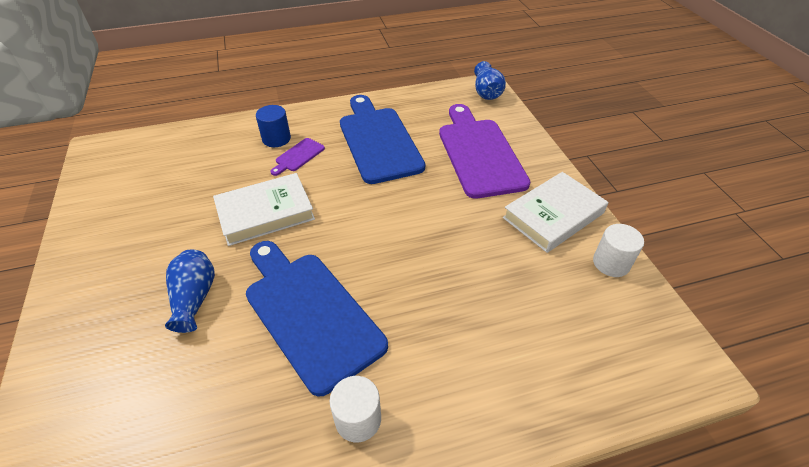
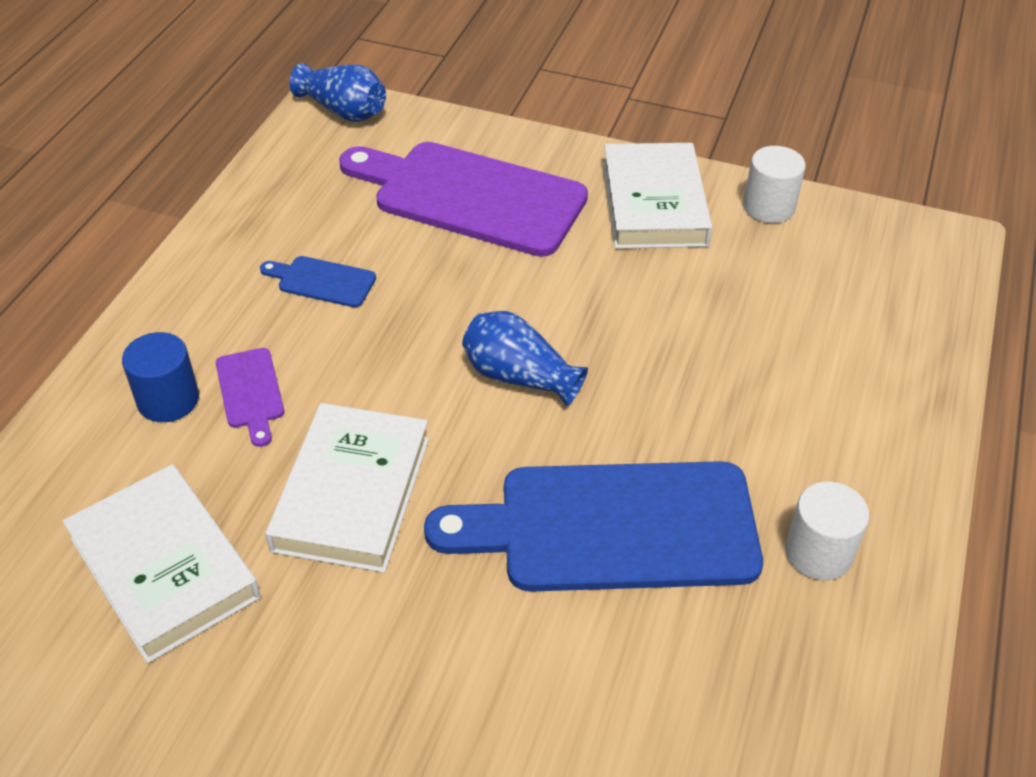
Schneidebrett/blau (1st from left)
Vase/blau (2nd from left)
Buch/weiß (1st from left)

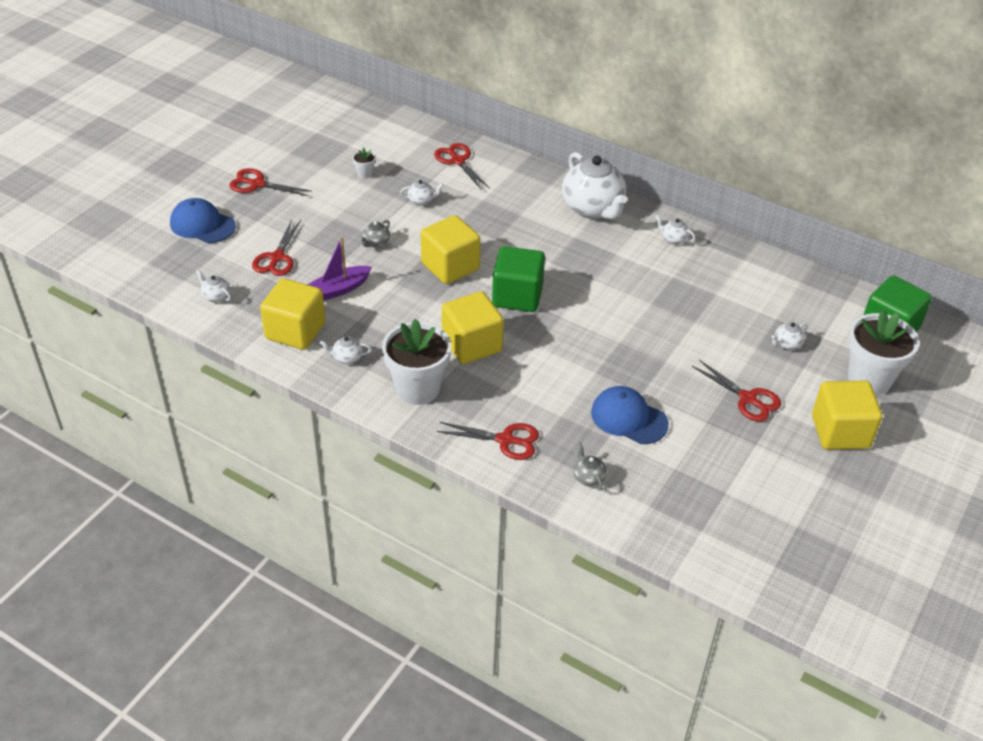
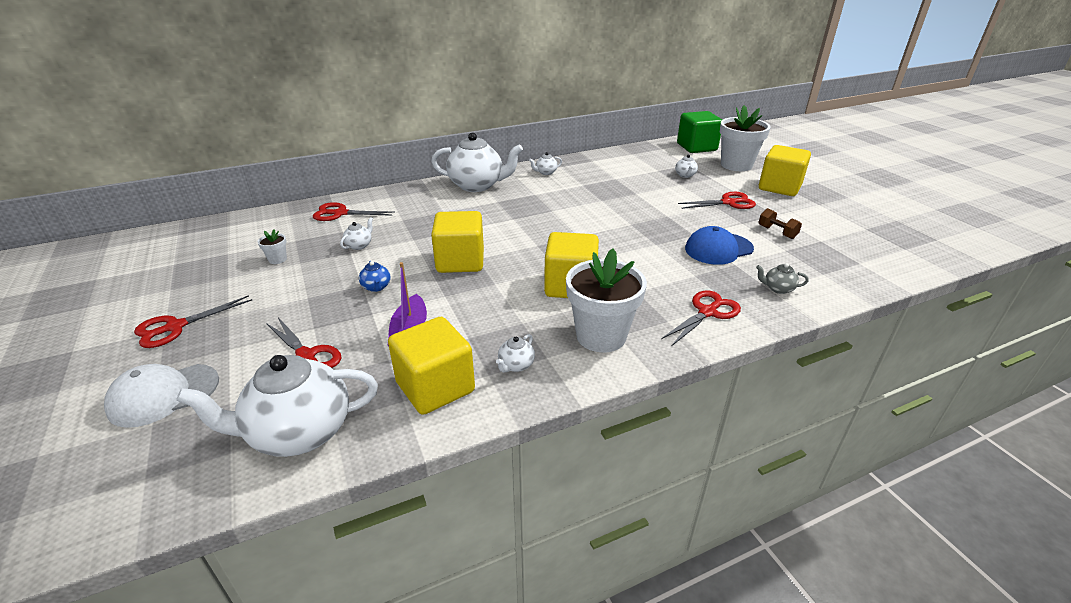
Kappe/weiß
Teekanne/blau
Kubus/grün (1st from left in the first image)
Teekanne/weiß (1st from left)
Hantel/braun

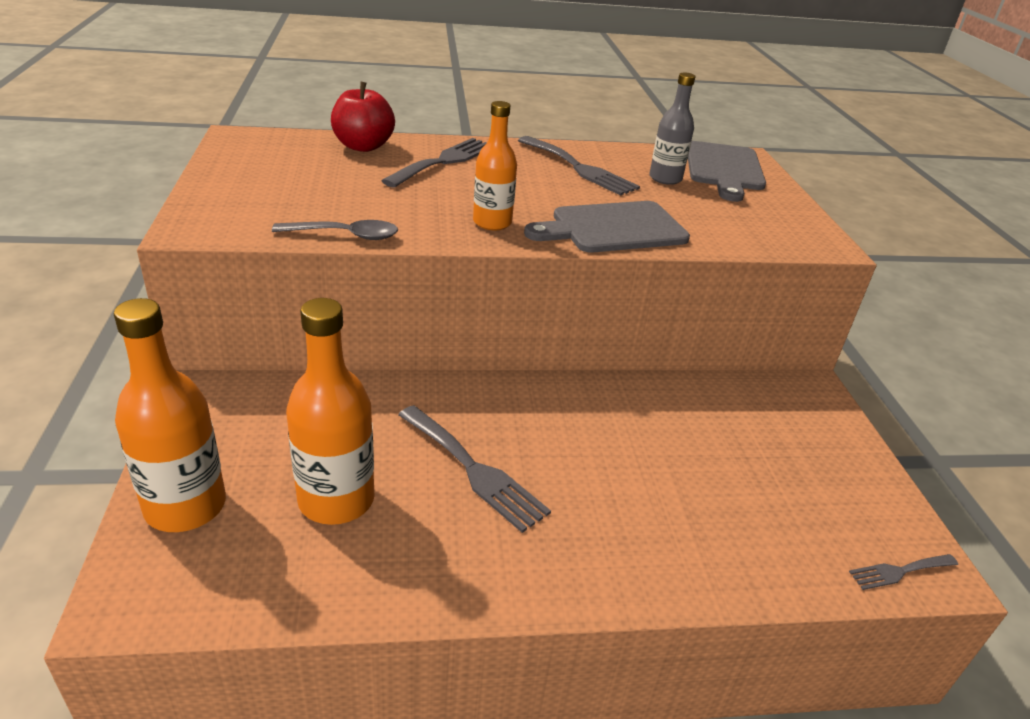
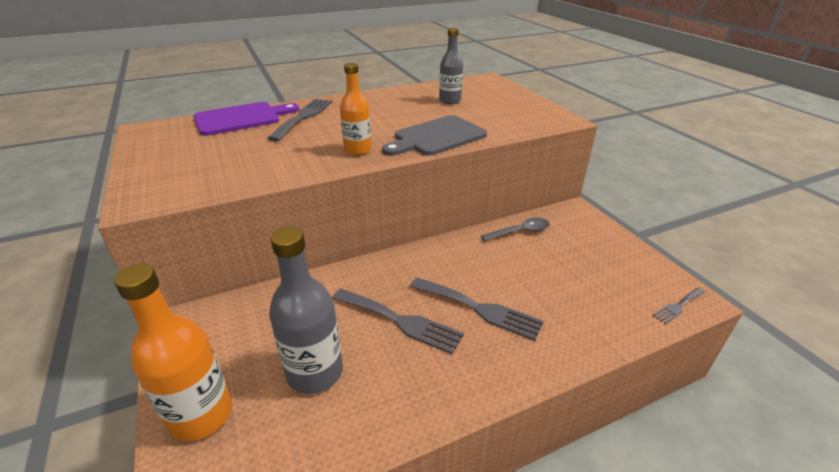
Schneidebrett/lila
Gabel/grau (3rd from left)
Schneidebrett/grau (2nd from left in the first image)
Löffel/grau
Flasche/grau (1st from left)

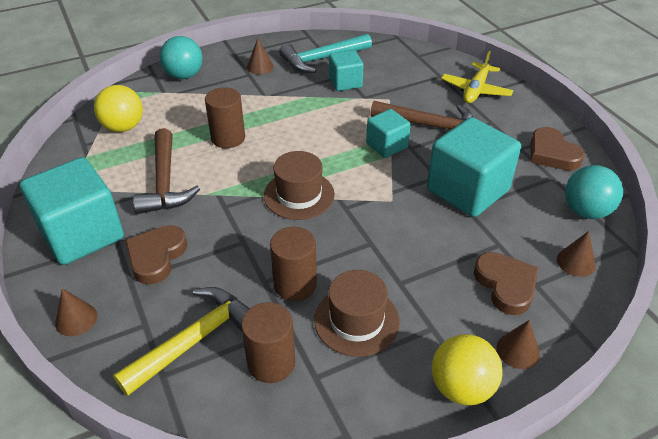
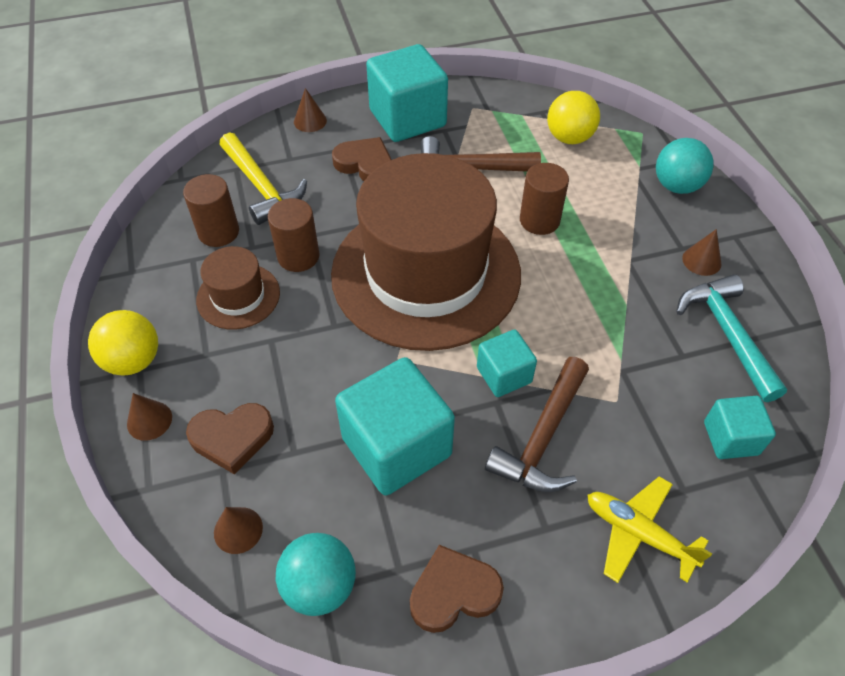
Kubus/türkis (4th from left)
Hut/braun (2nd from left)

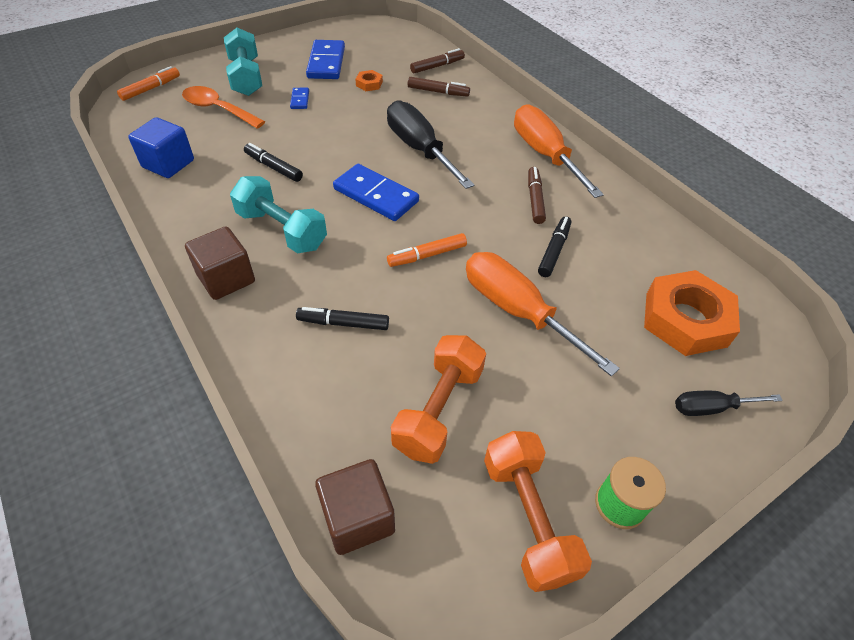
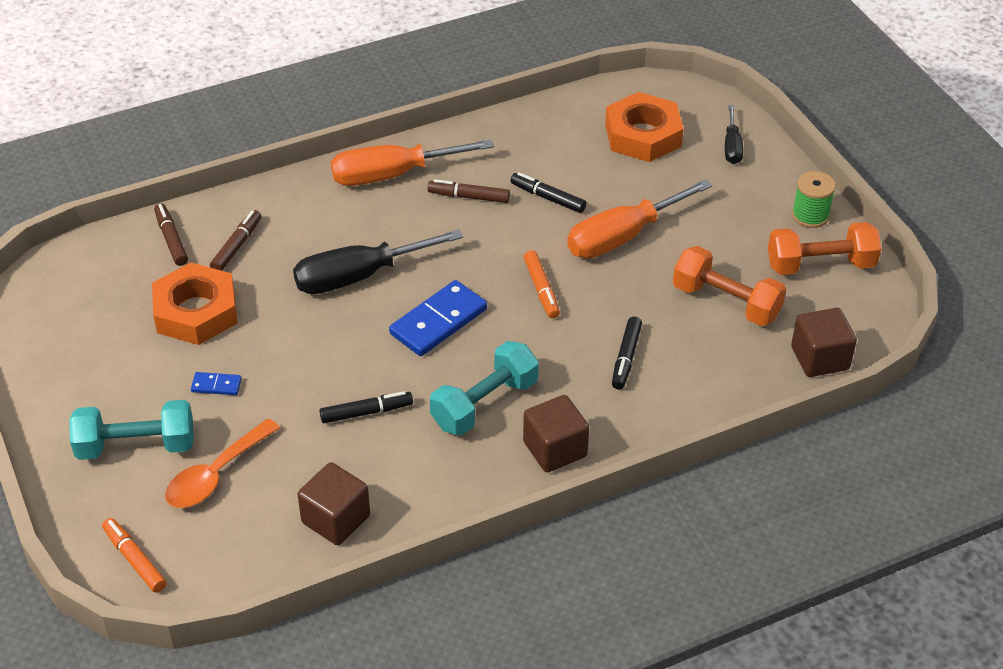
Dominostein/blau (2nd from left in the first image)
Sechskantmutter/orange (1st from left)
Kubus/braun (1st from left)
Filzstift/schwarz (1st from left)

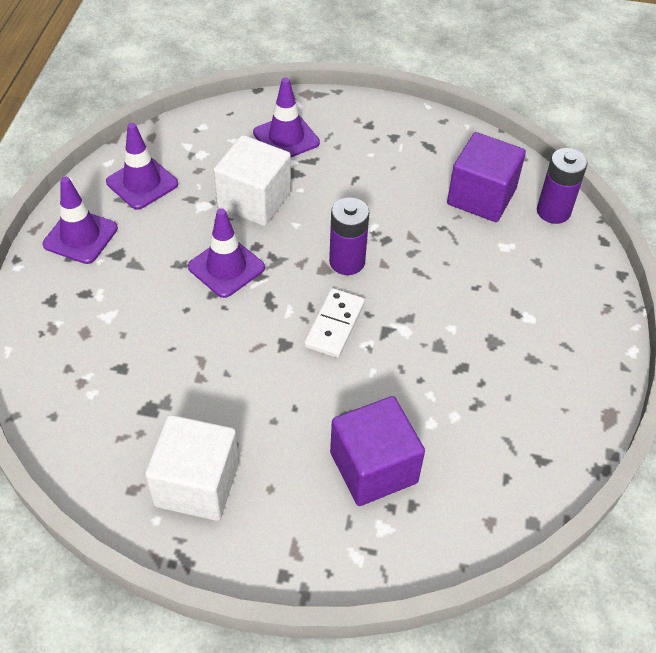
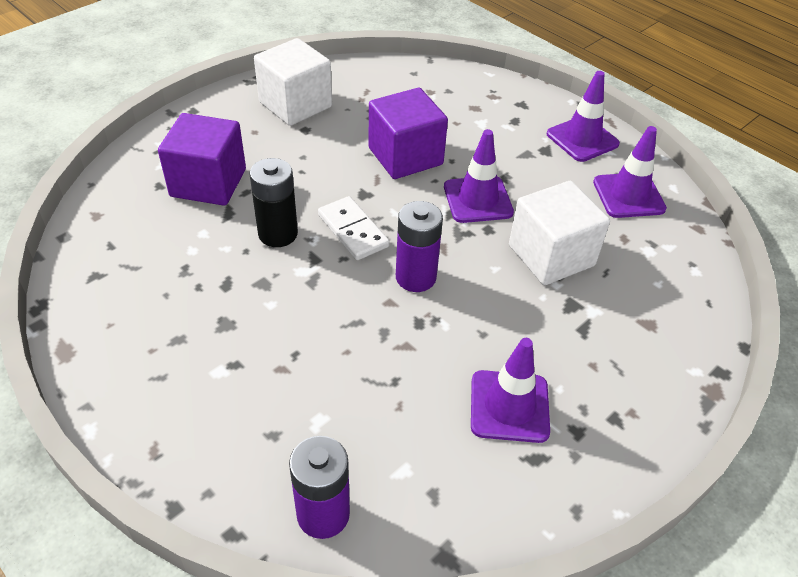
Leitkegel/lila (2nd from left)
Kubus/lila (2nd from left)
Batterie/schwarz

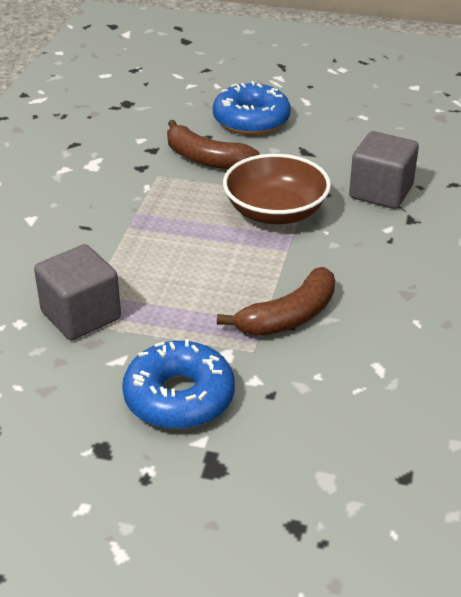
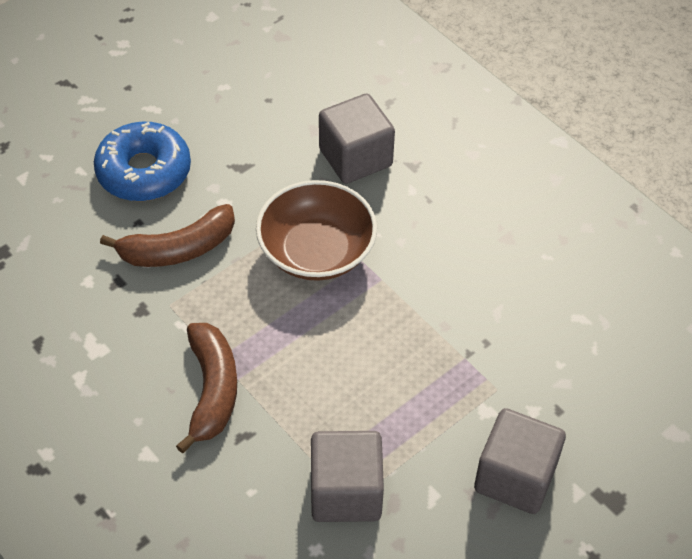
Banane/braun (2nd from left)
Kubus/grau (3rd from left)

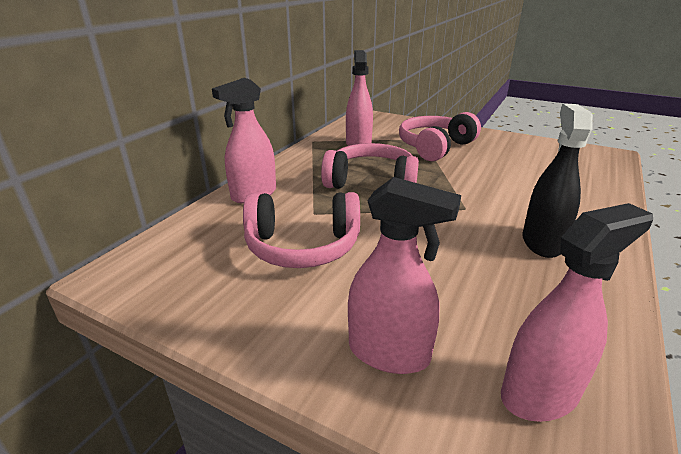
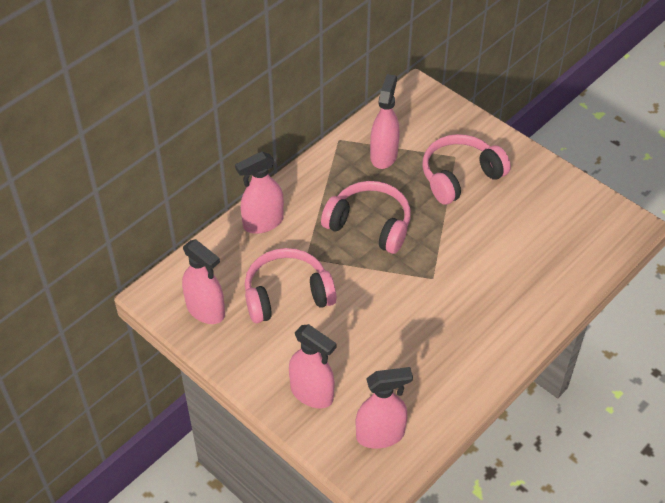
Sprühflasche/schwarz
Kopfhörer/rosa (1st from left)
Sprühflasche/rosa (1st from left)

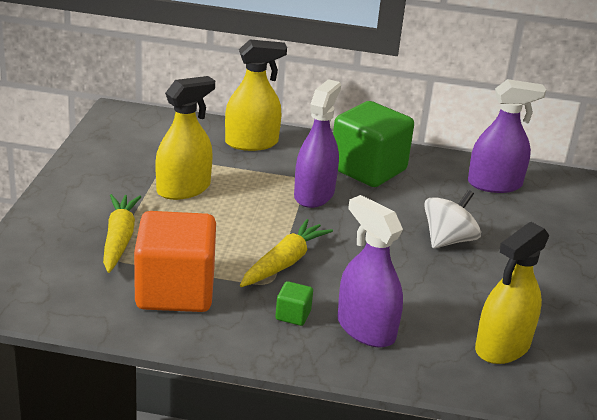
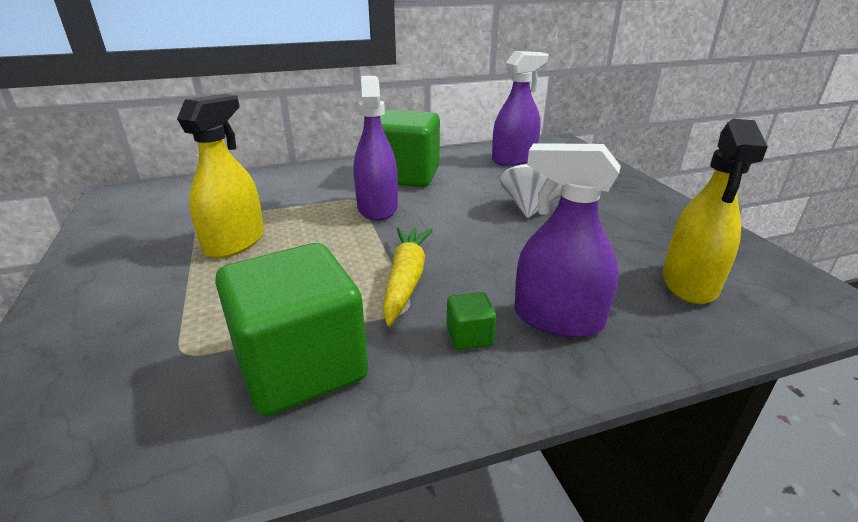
Sprühflasche/gelb (2nd from left in the first image)
Karotte/gelb (1st from left in the first image)
Kubus/grün (1st from left)

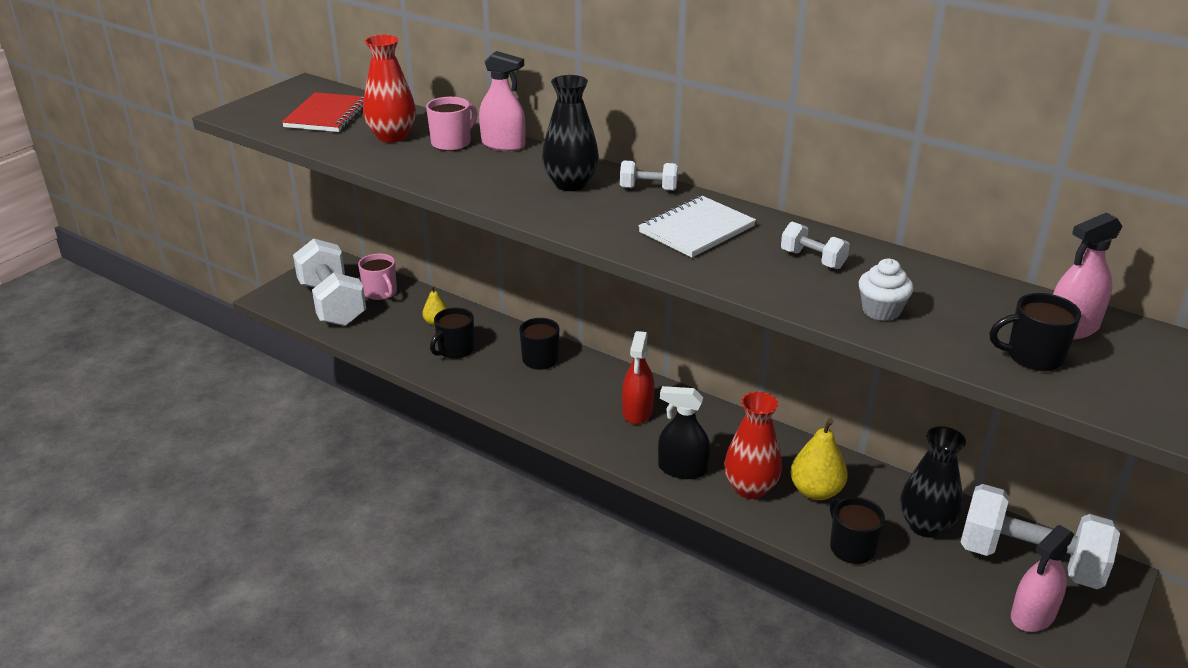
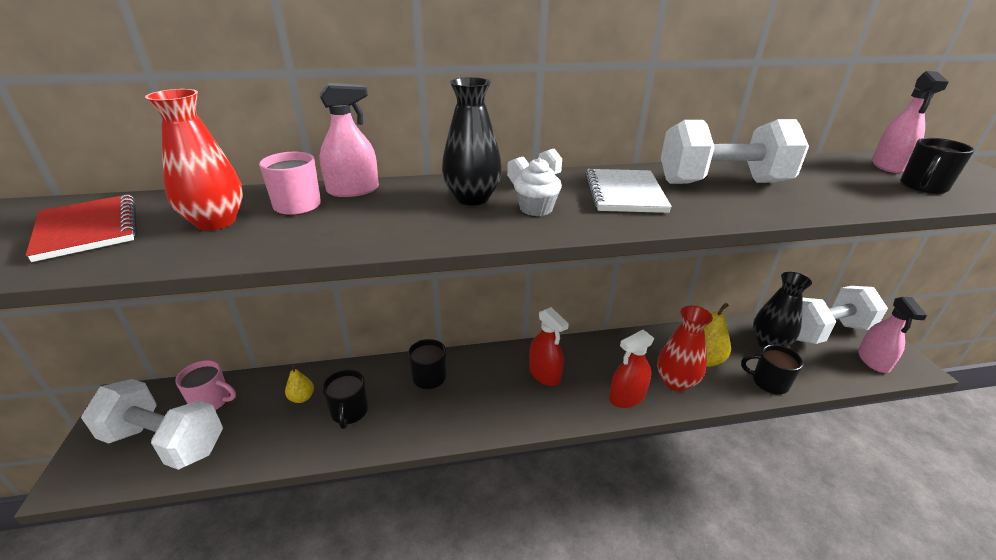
Hantel/weiß (3rd from left)
Muffin/weiß
Sprühflasche/rot (2nd from left)

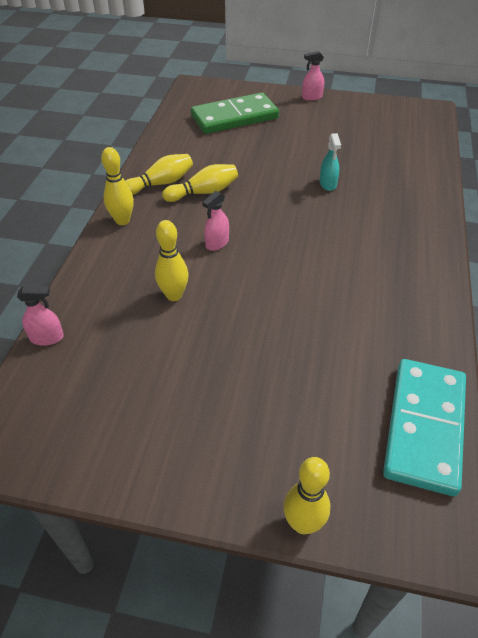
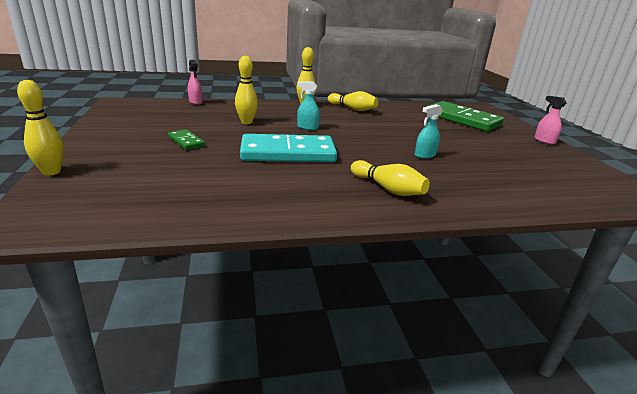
Bowlingkegel/gelb (5th from left)
Sprühflasche/türkis (1st from left)
Dominostein/türkis
Dominostein/grün (1st from left)

